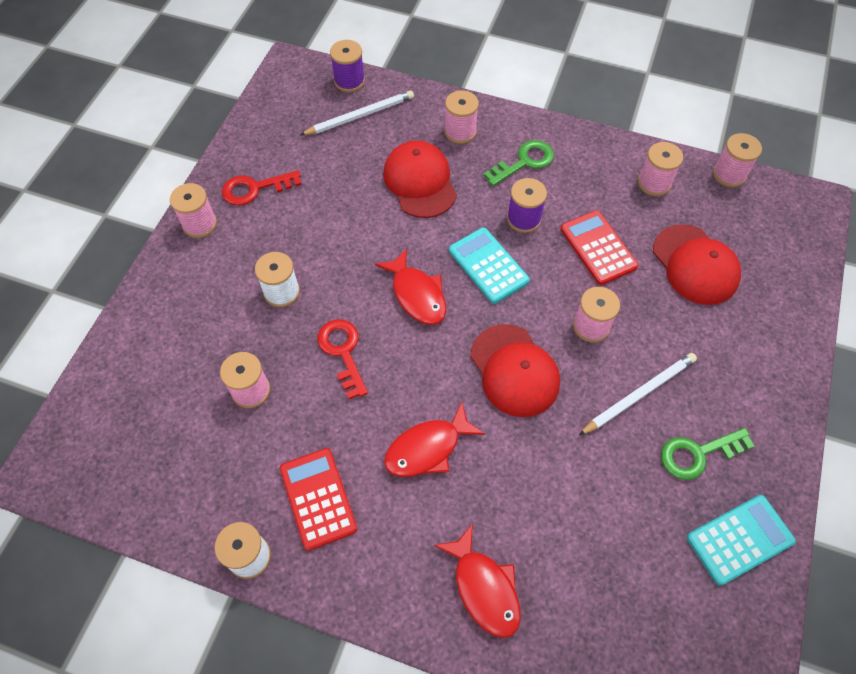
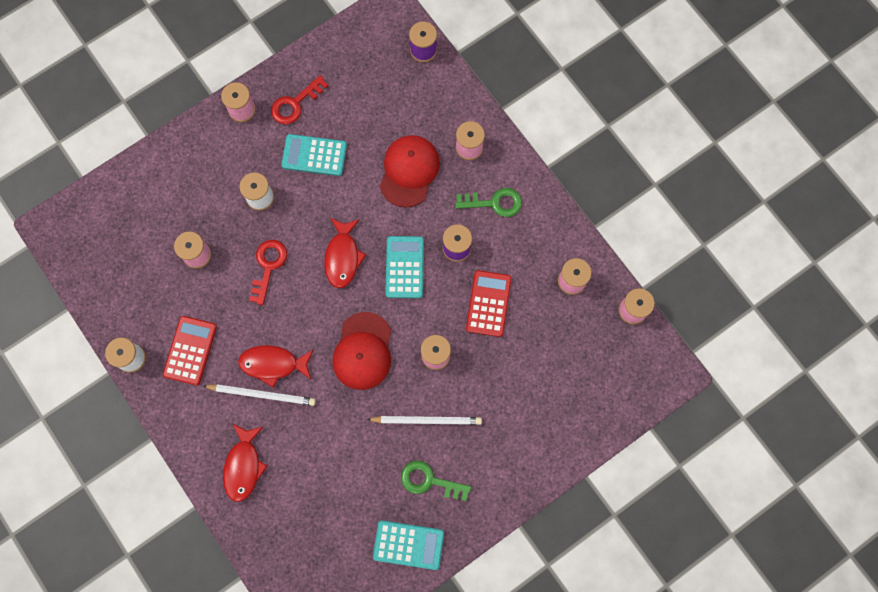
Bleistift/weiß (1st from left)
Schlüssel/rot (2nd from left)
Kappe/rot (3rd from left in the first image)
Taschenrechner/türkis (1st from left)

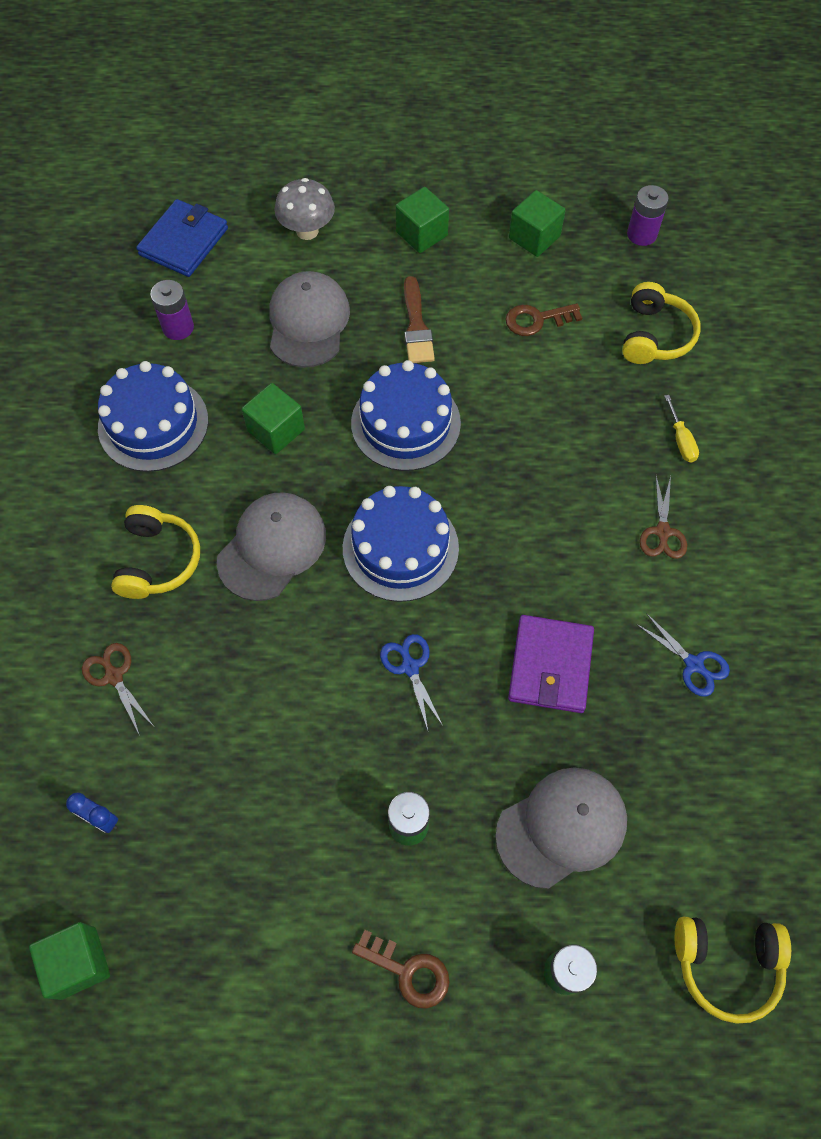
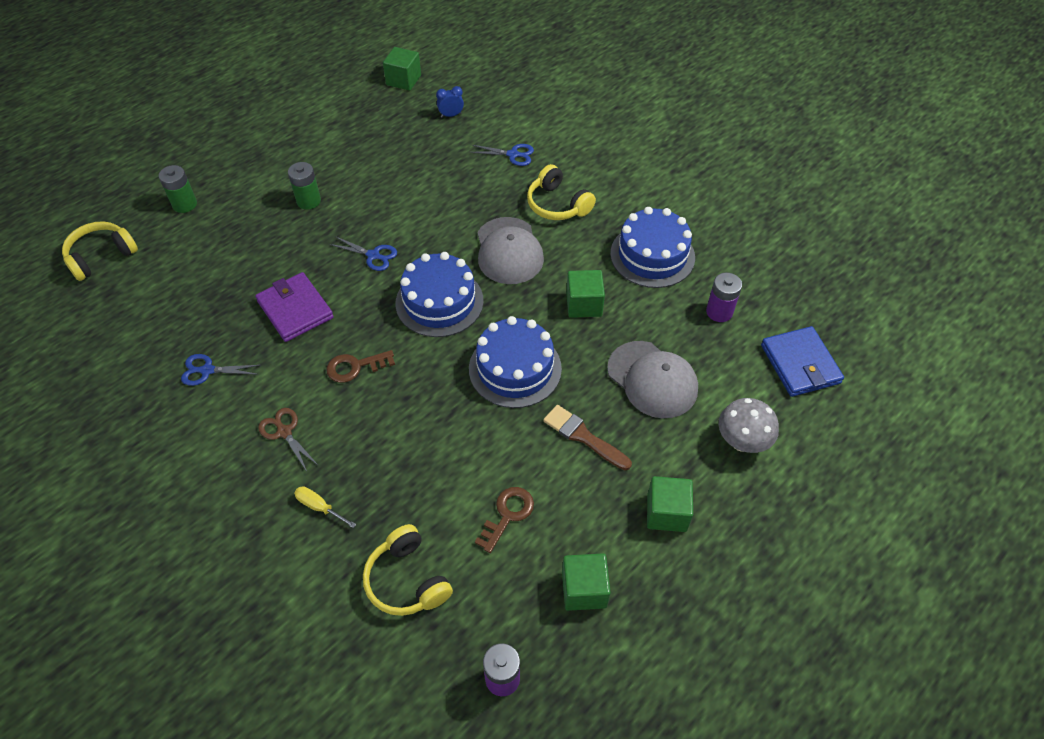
Schere/blau (3rd from left)
Kappe/grau (3rd from left in the first image)
Schlüssel/braun (1st from left)

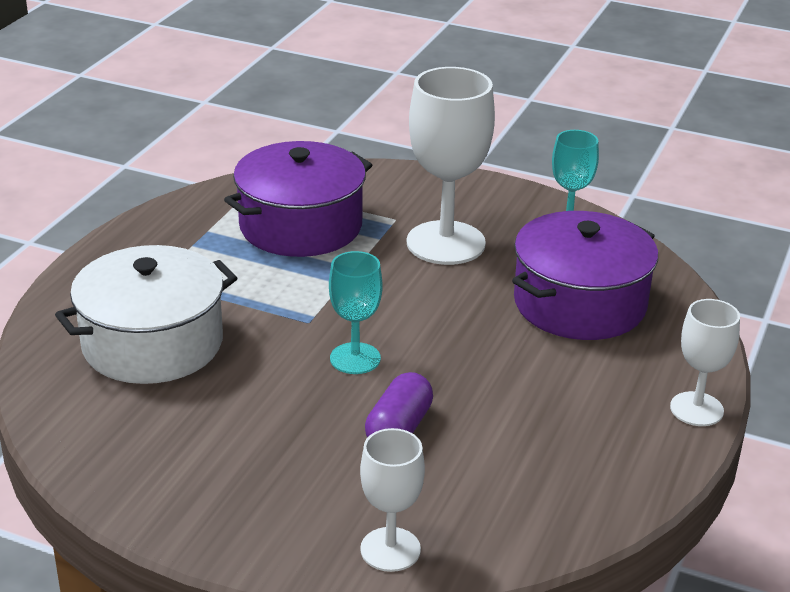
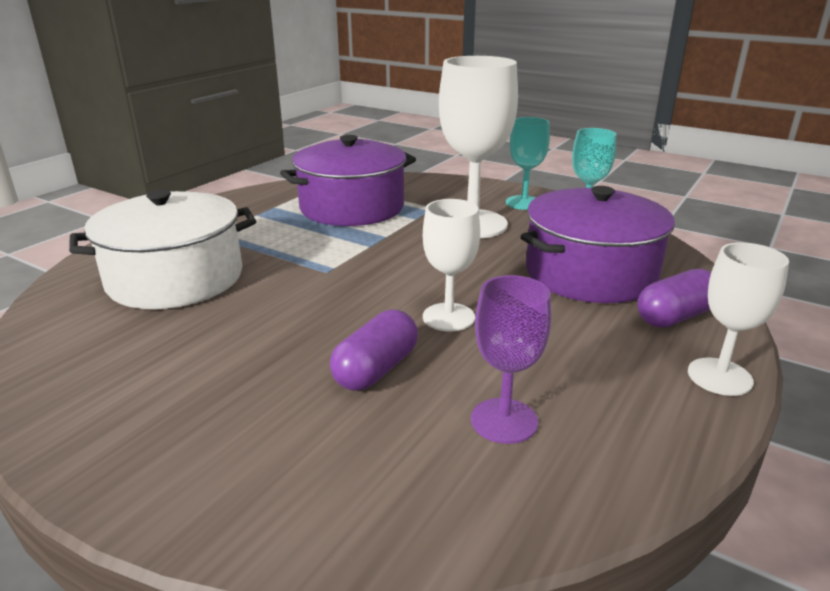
Kelch/türkis (1st from left)
Kelch/weiß (1st from left)
Kapsel/lila (2nd from left)
Kelch/lila

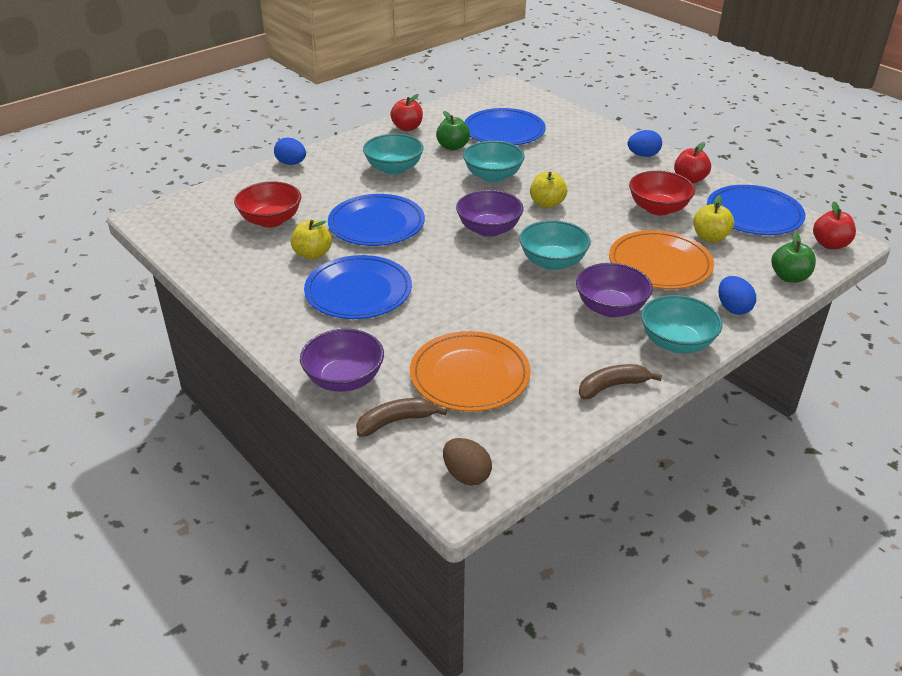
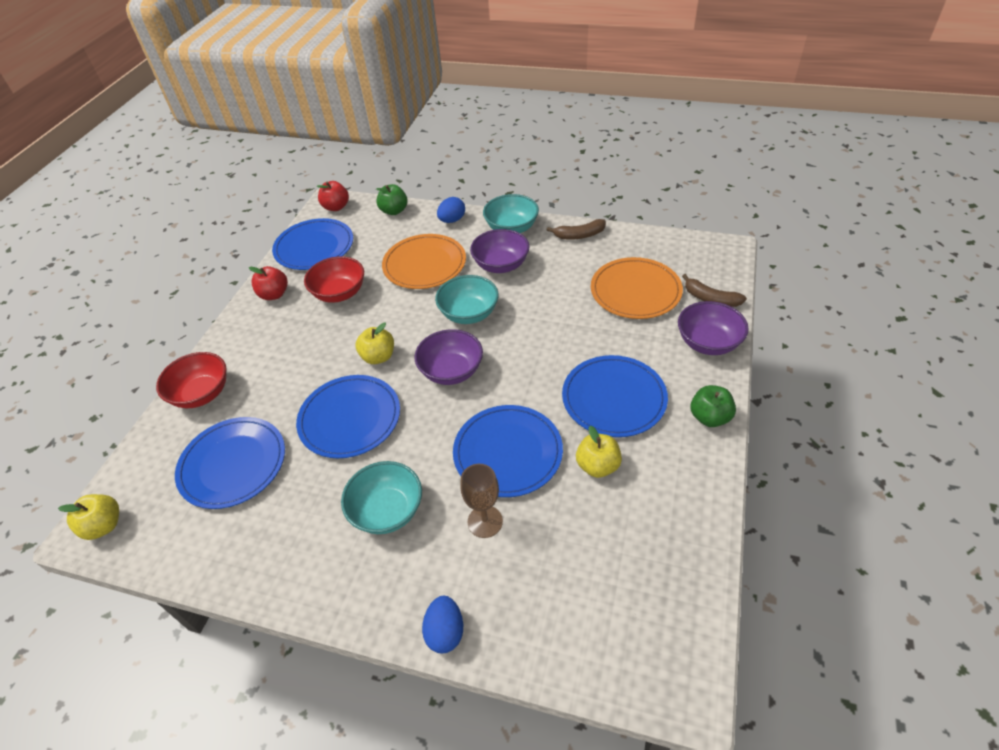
Apfel/rot (1st from left in the first image)
Apfel/grün (2nd from left)
Ei/blau (2nd from left in the first image)
Teller/blau (3rd from left)
Schüssel/rot (1st from left)
Apfel/gelb (1st from left)
Banane/braun (1st from left)
Ei/braun
Kelch/braun

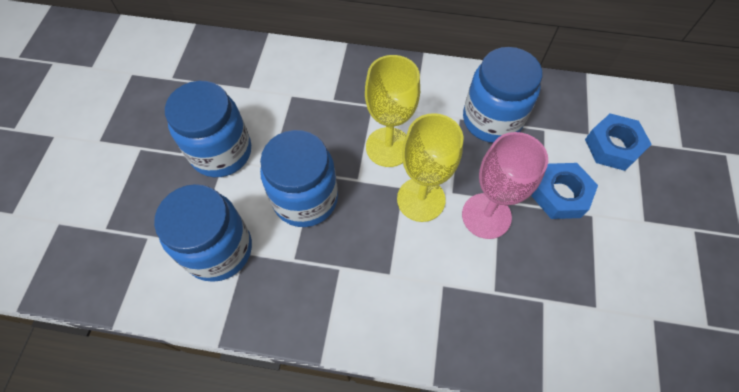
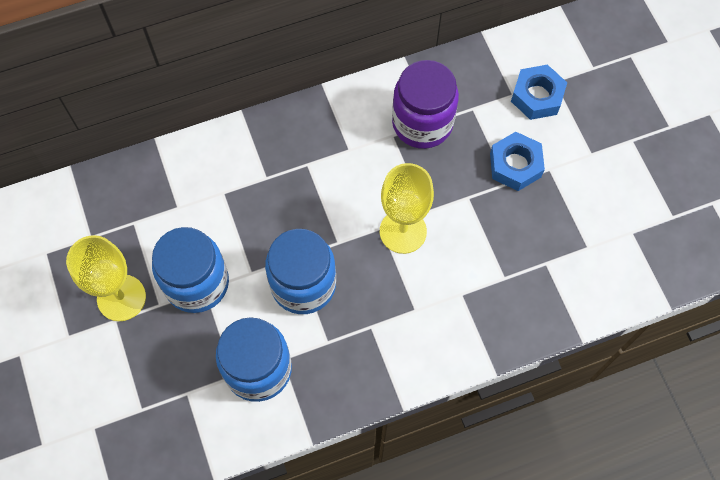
Einmachglas/lila
Kelch/gelb (1st from left)
Kelch/rosa

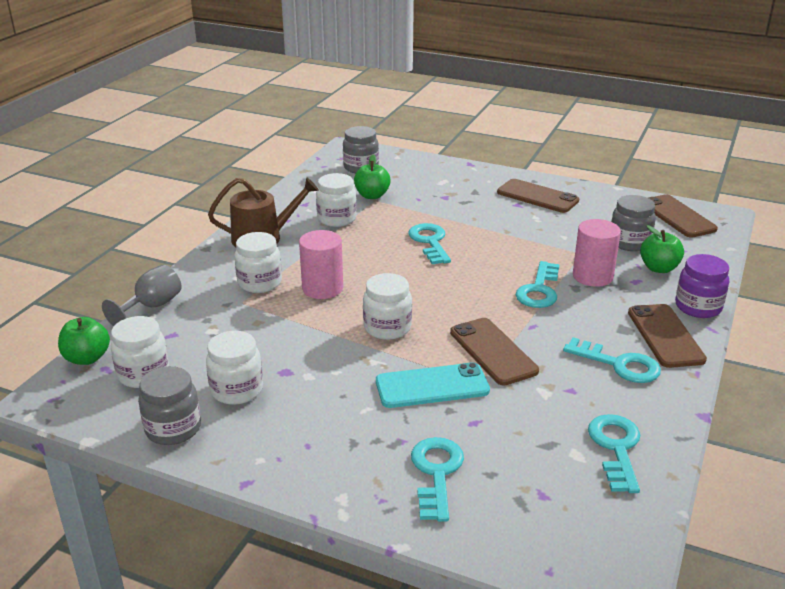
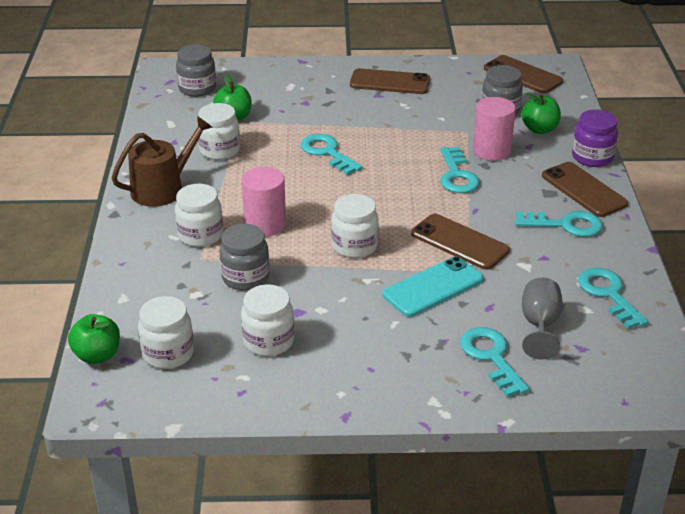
Kelch/grau
Einmachglas/grau (2nd from left)

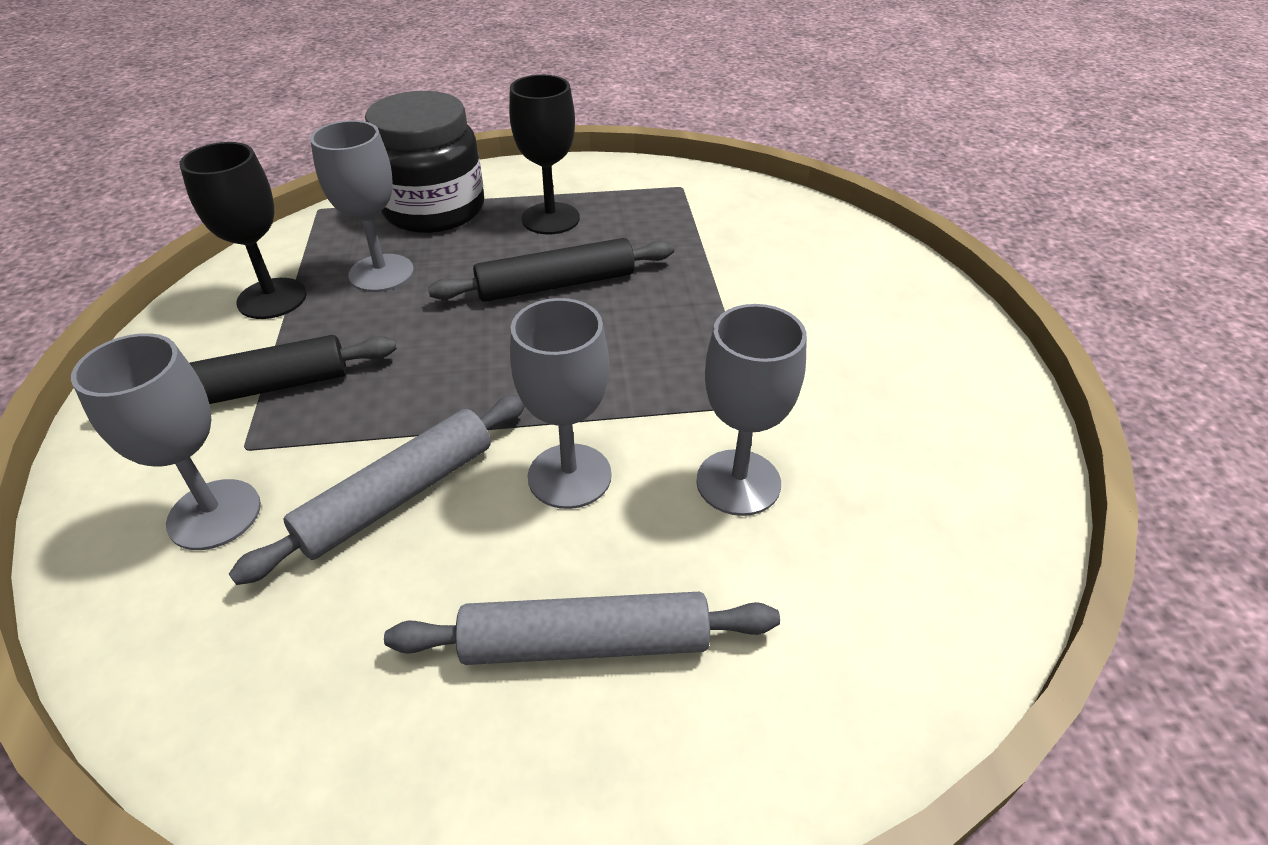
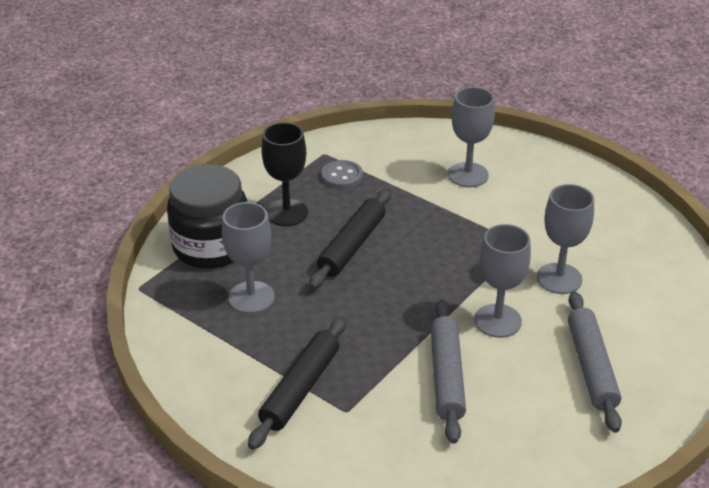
Kelch/schwarz (1st from left in the first image)
Kelch/grau (2nd from left)
Nudelholz/grau (2nd from left)
Knopf/grau

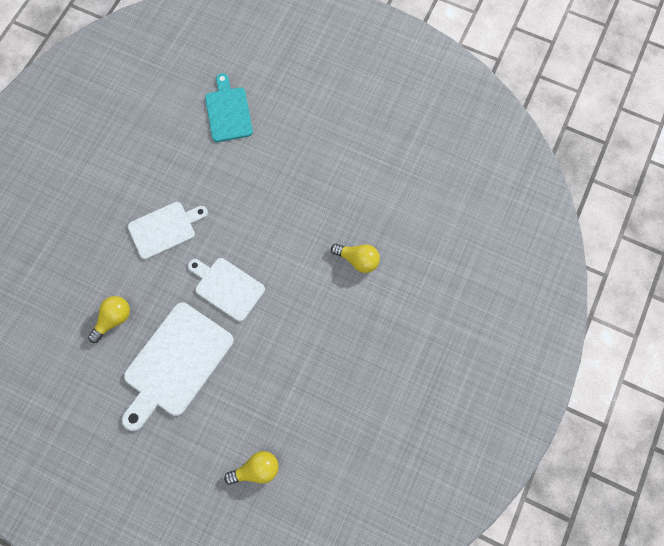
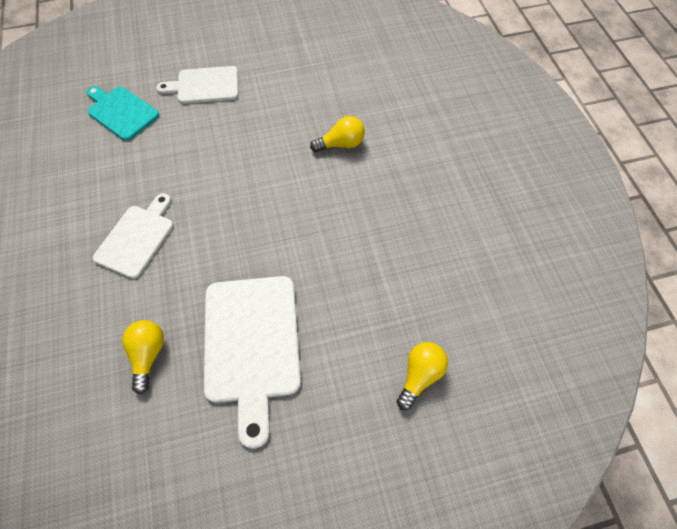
Schneidebrett/weiß (2nd from left)

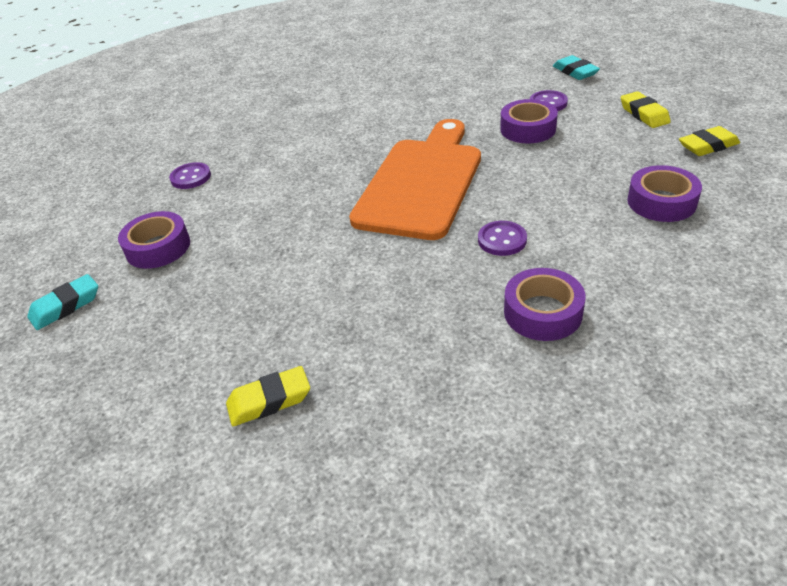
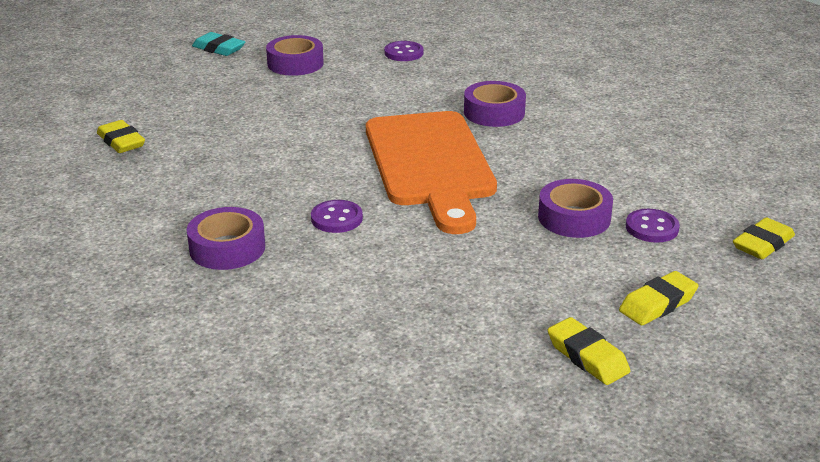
Radiergummi/gelb (4th from left)
Schneidebrett/orange
Klebeband/lila (3rd from left)

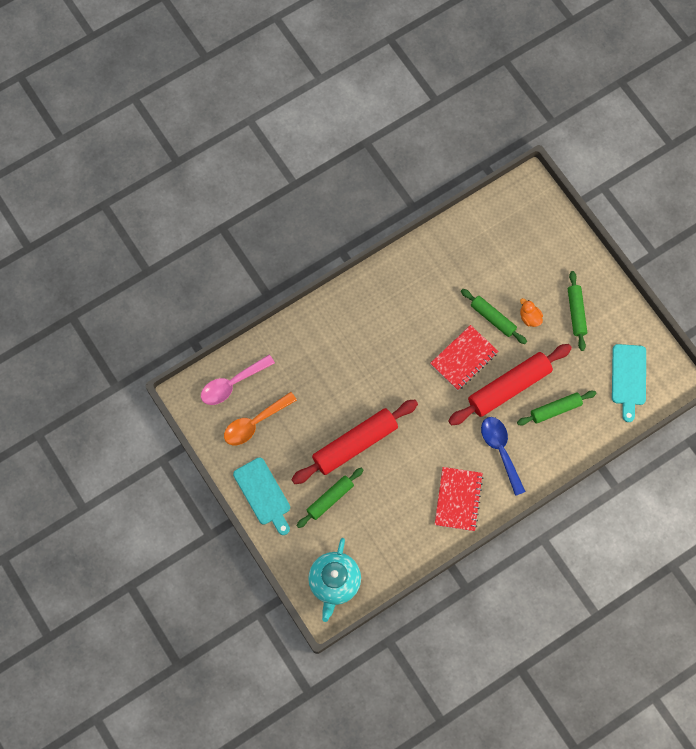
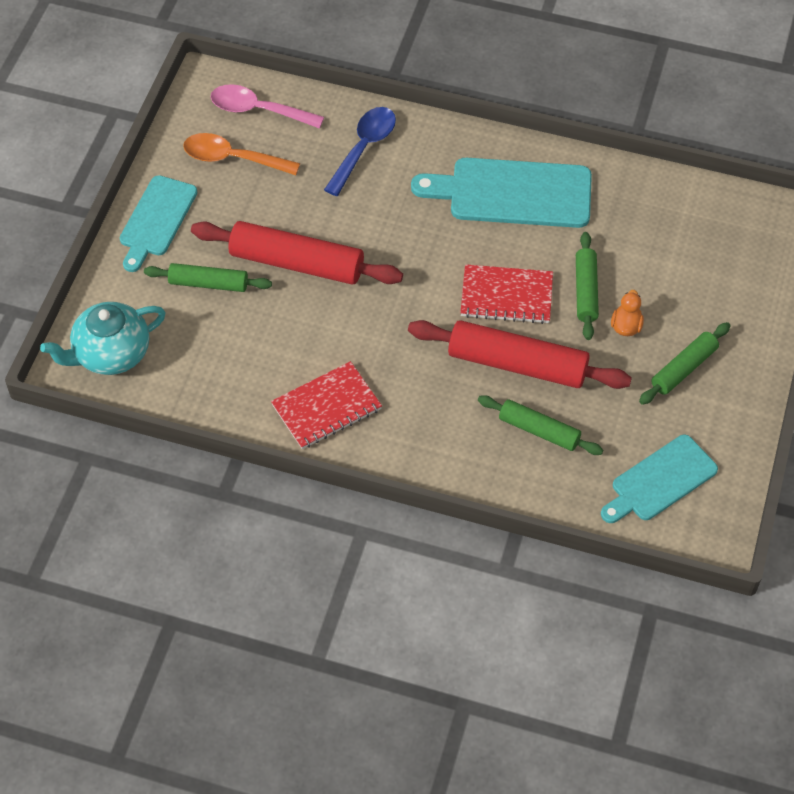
Löffel/blau
Schneidebrett/türkis (2nd from left)

